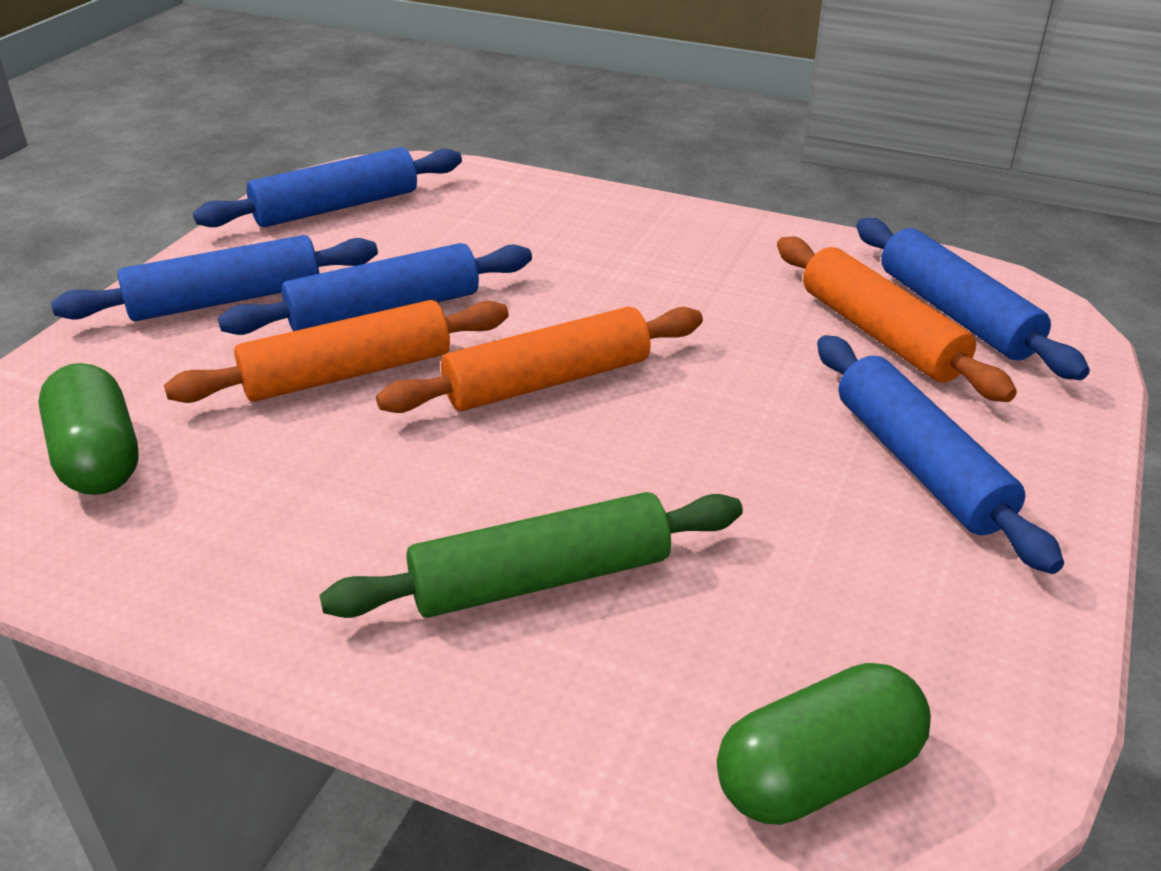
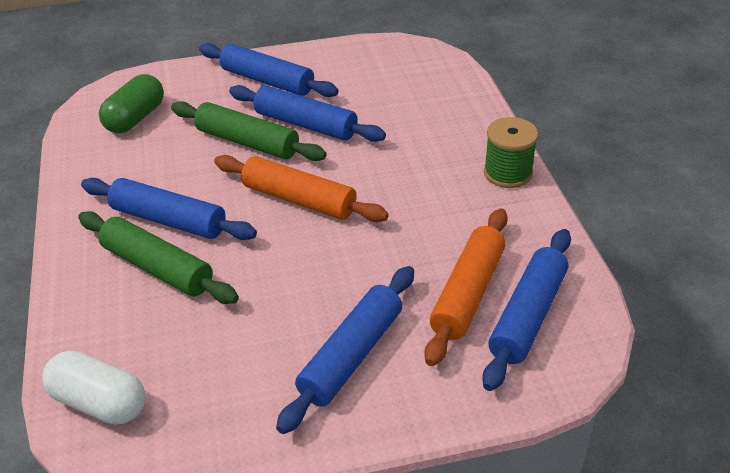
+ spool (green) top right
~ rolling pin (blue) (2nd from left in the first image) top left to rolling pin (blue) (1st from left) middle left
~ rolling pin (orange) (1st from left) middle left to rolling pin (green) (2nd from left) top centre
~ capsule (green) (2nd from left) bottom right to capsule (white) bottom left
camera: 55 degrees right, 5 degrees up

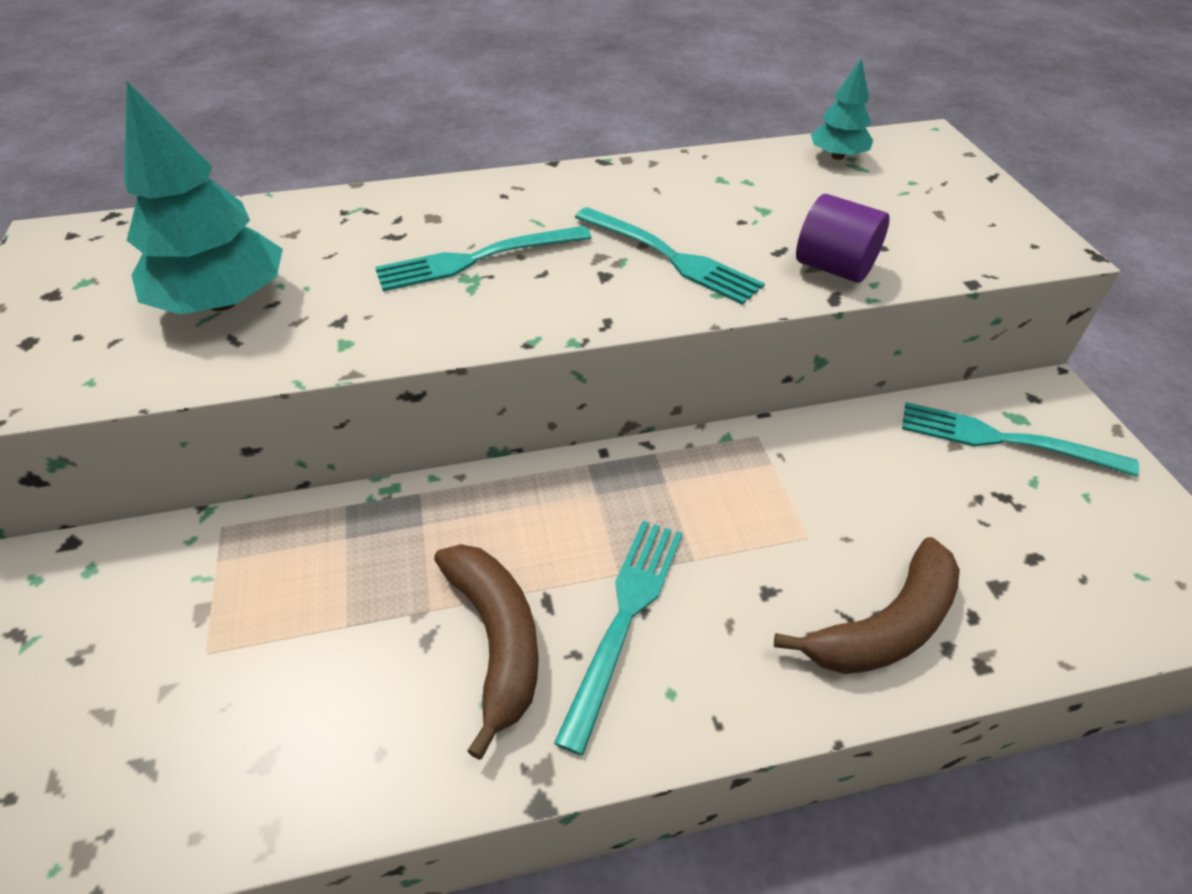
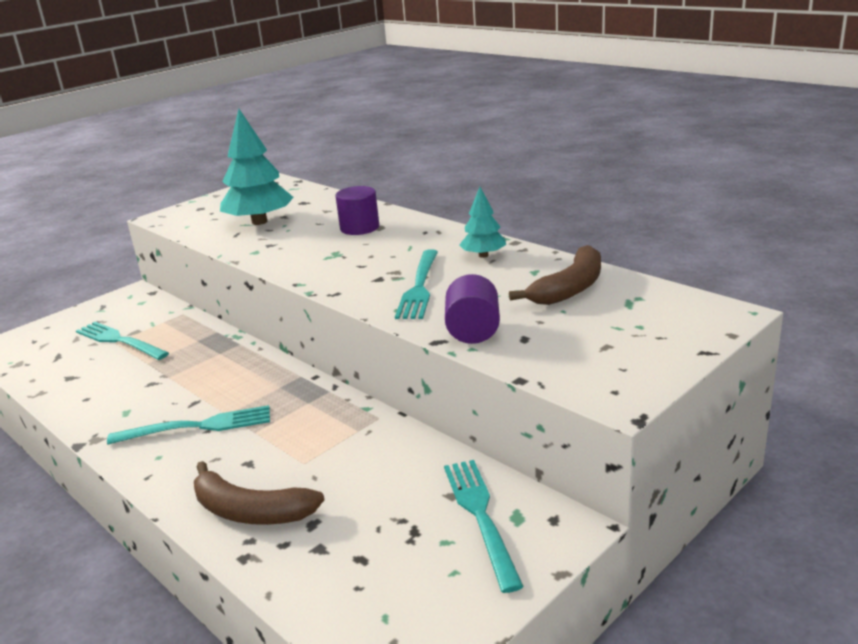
+ cylinder (purple) (1st from left) top centre
~ fork (turquoise) (1st from left) top centre to middle left
~ banana (brown) (1st from left in the first image) bottom centre to banana (brown) (2nd from left) centre
~ tree (turquoise) (2nd from left) top right to centre
camera: 60 degrees right, 20 degrees down

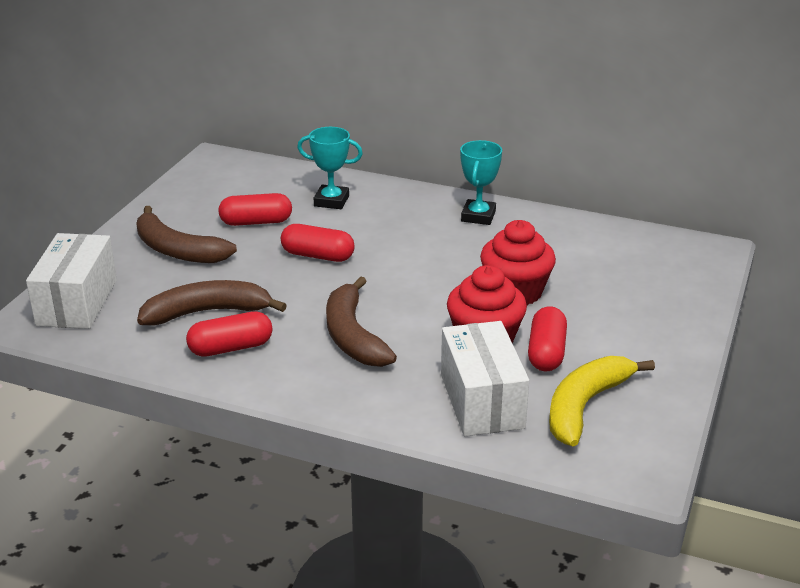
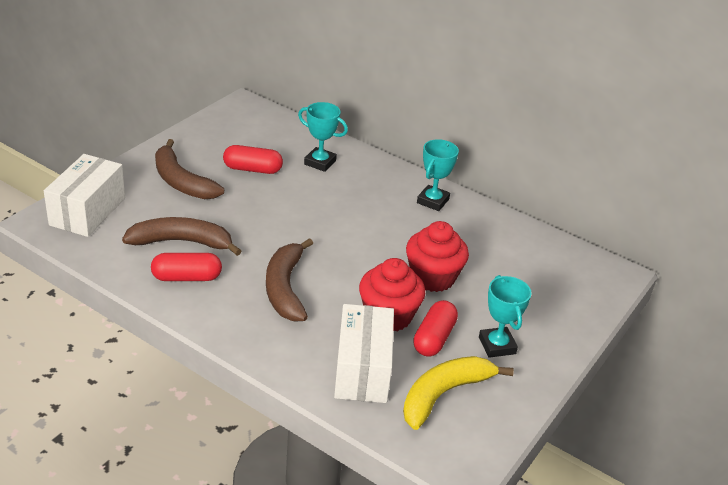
- capsule (red) (3rd from left) centre
+ trophy (turquoise) (3rd from left) middle right
camera: 10 degrees right, 5 degrees up

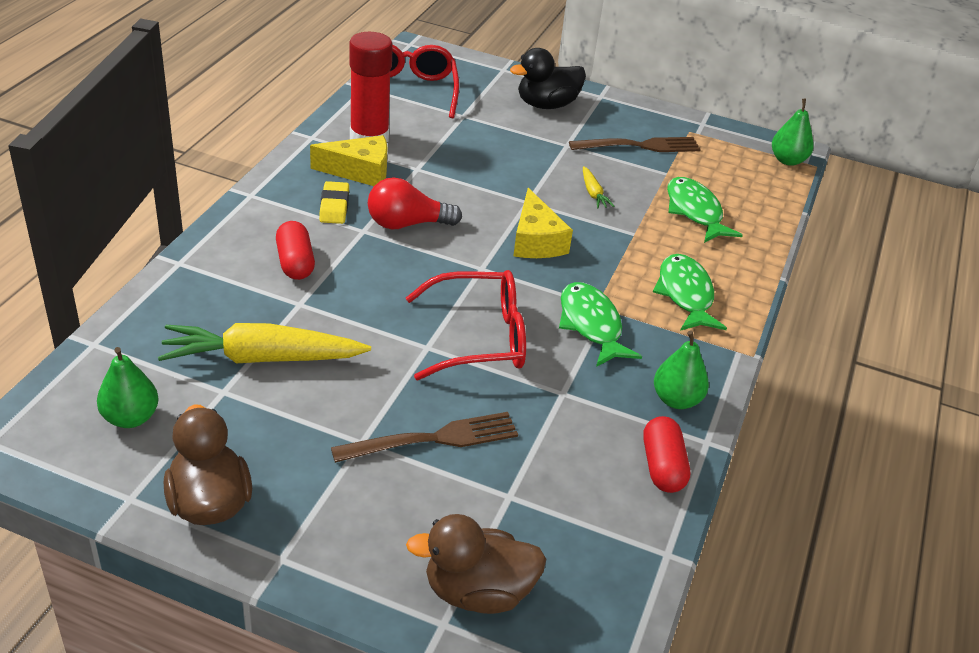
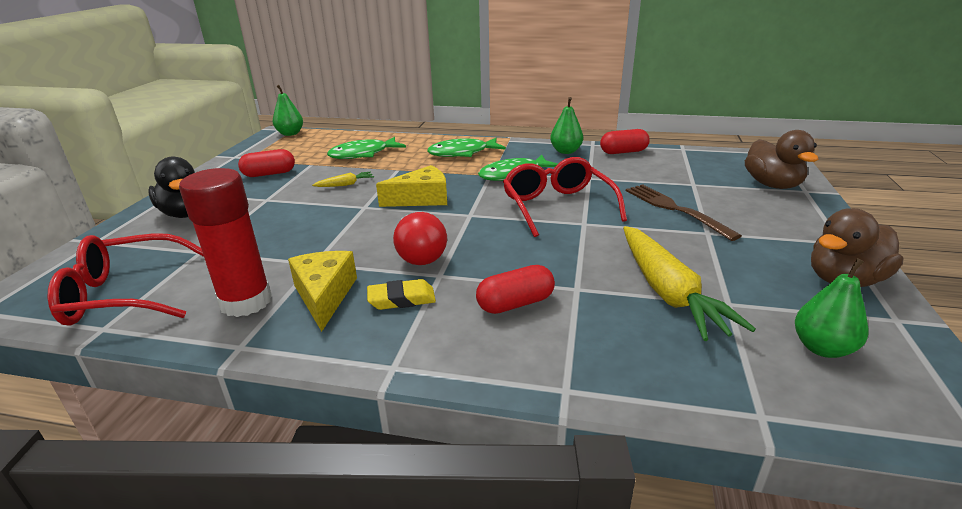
~ fork (brown) (2nd from left) top centre to capsule (red) (1st from left) top left
camera: 95 degrees left, 10 degrees down

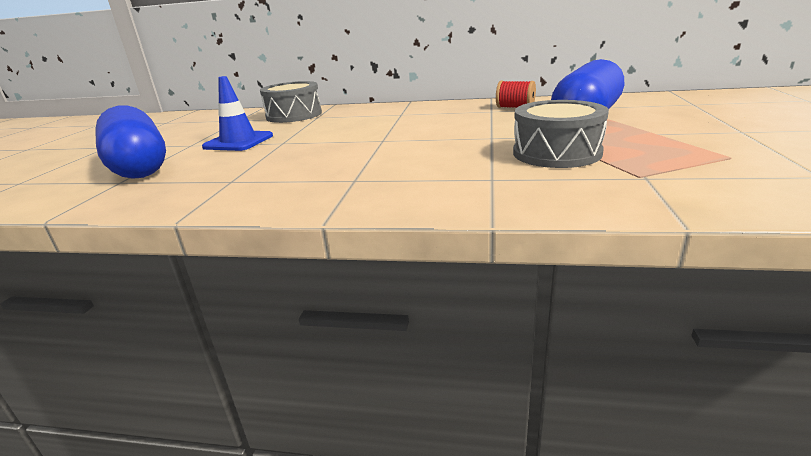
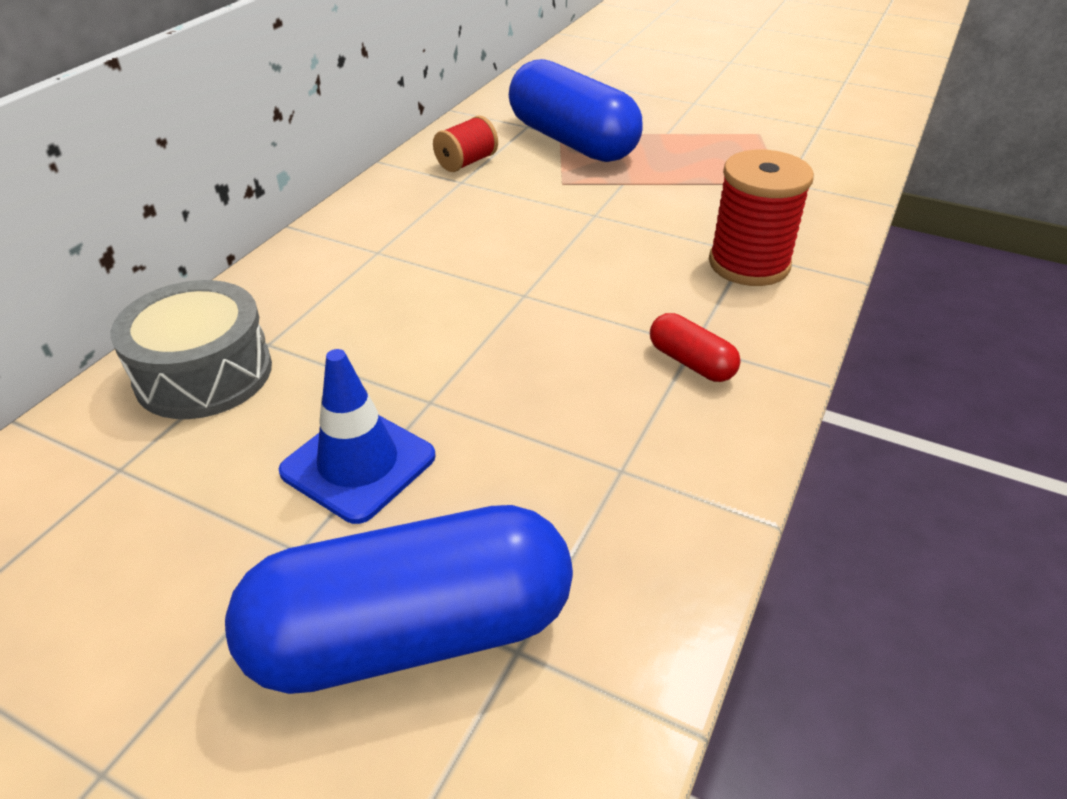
- drum (grey) (2nd from left) top right
+ capsule (red) centre
+ spool (red) (2nd from left) top right
camera: 75 degrees left, 15 degrees up

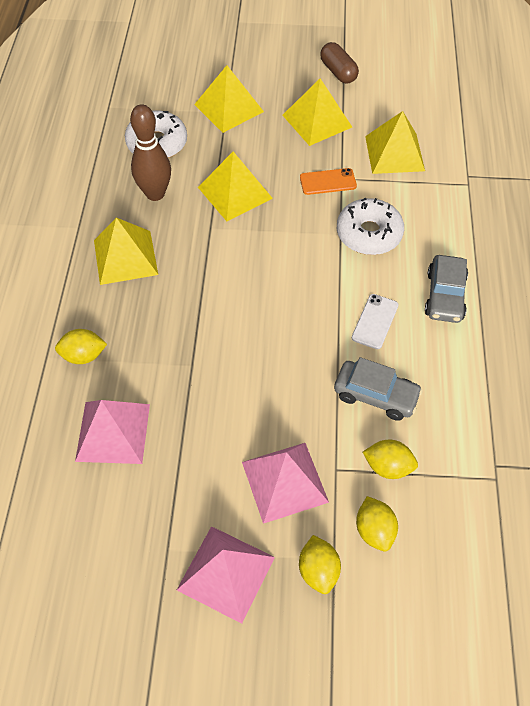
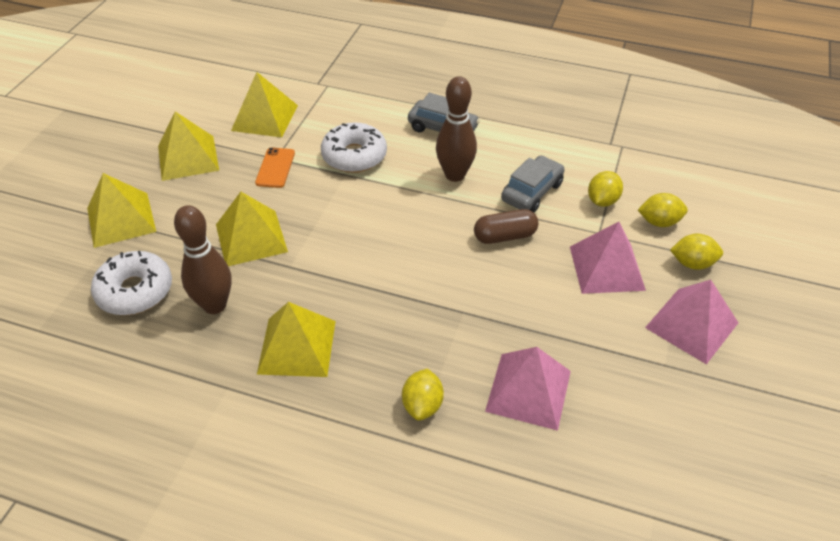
~ capsule (brown) top centre to centre
~ phone (white) middle right to bowling pin (brown) (2nd from left) top centre
camera: 75 degrees left, 10 degrees down

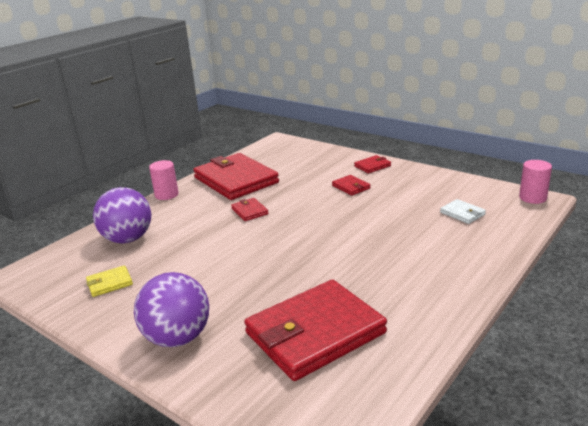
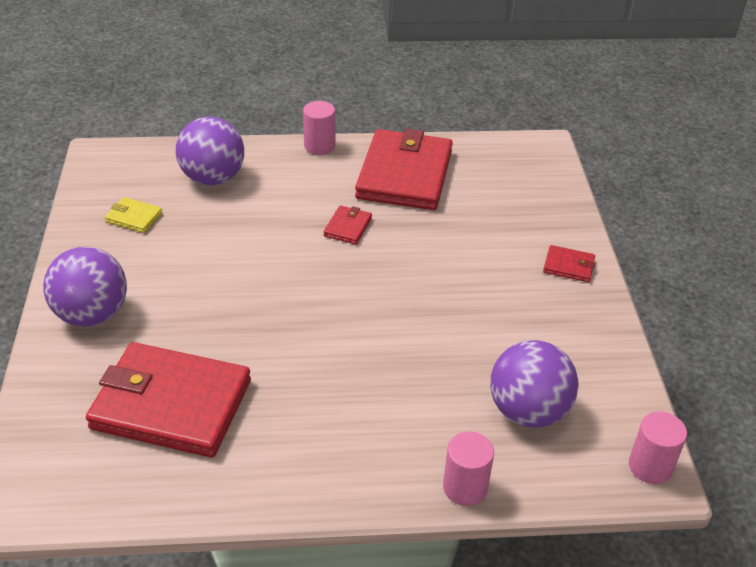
- wallet (red) (4th from left) centre
+ cylinder (pink) (2nd from left) bottom centre
~ wallet (white) middle right to ball (purple) (3rd from left) bottom right
camera: 45 degrees right, 15 degrees up

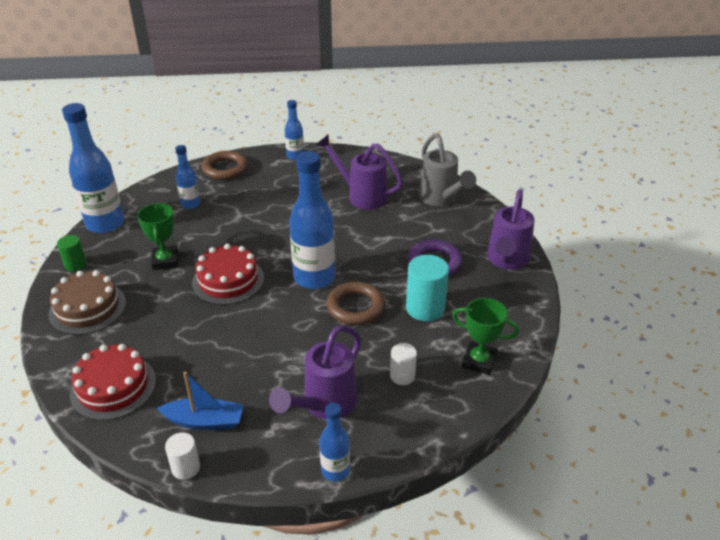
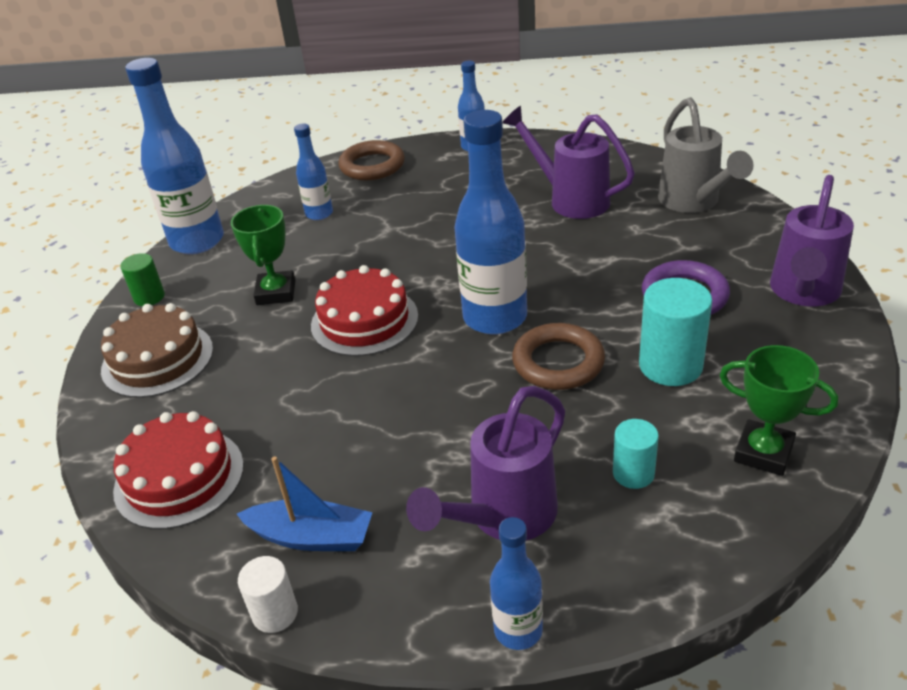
~ cylinder (white) (2nd from left) bottom centre to cylinder (turquoise) (1st from left) middle right
camera: 10 degrees right, 0 degrees up

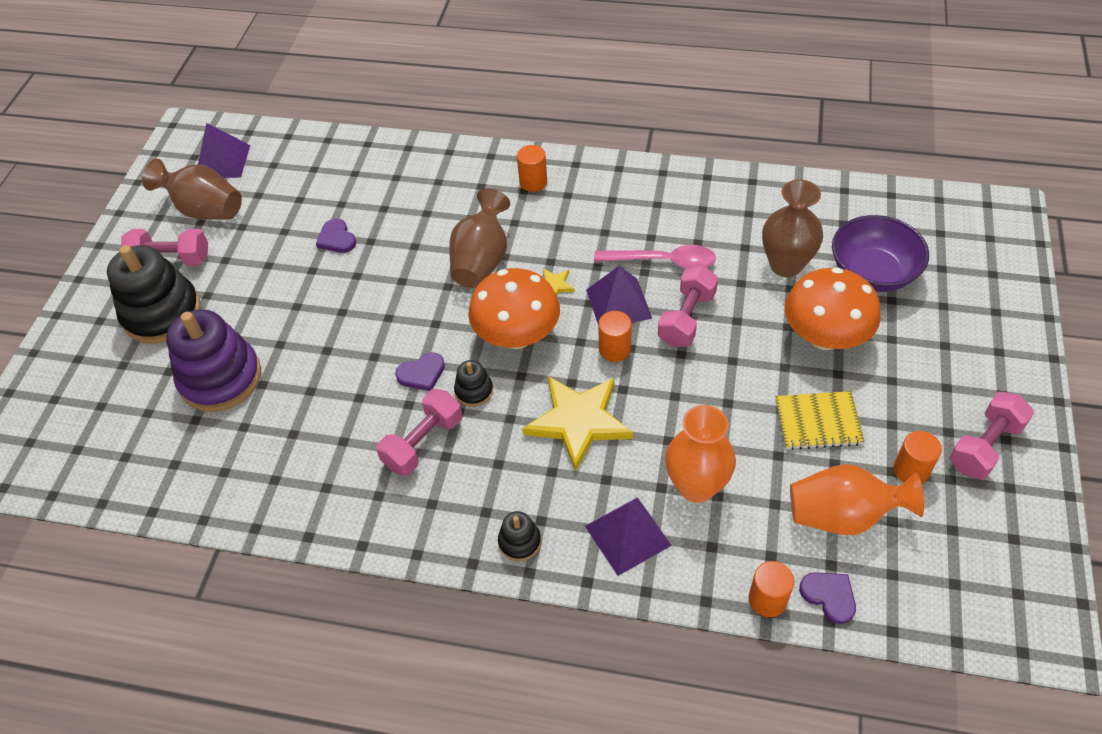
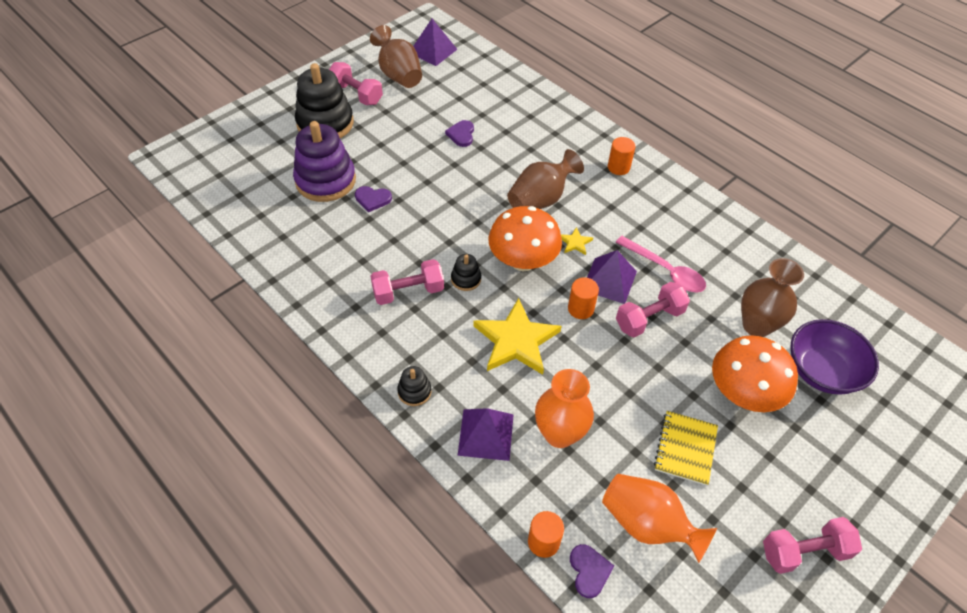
- cylinder (orange) (4th from left) middle right
~ heart (purple) (2nd from left in the first image) centre to heart (purple) (1st from left) top centre
~ notebook (yellow) middle right = bottom right 75 degrees clockwise
camera: 30 degrees right, 0 degrees up

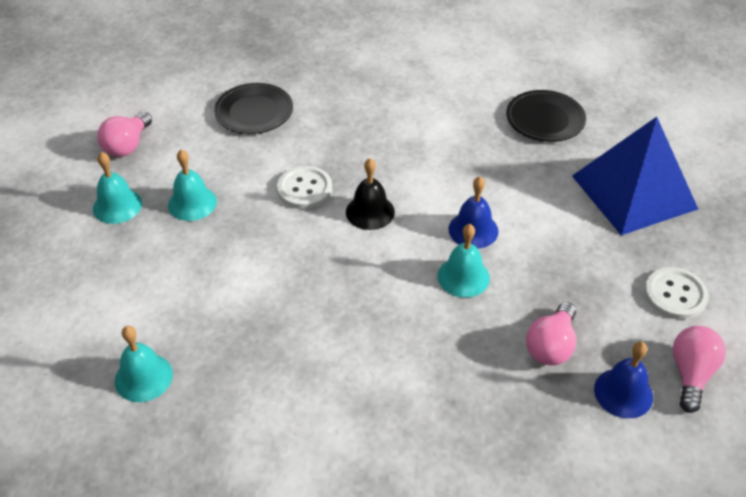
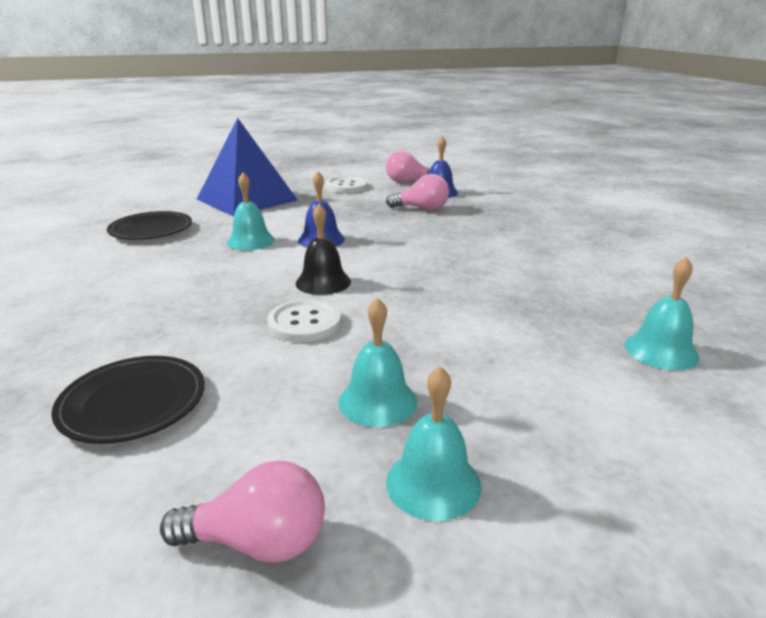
~ bell (turquoise) (4th from left in the first image) centre to bell (turquoise) (1st from left) middle left
camera: 110 degrees left, 20 degrees down

